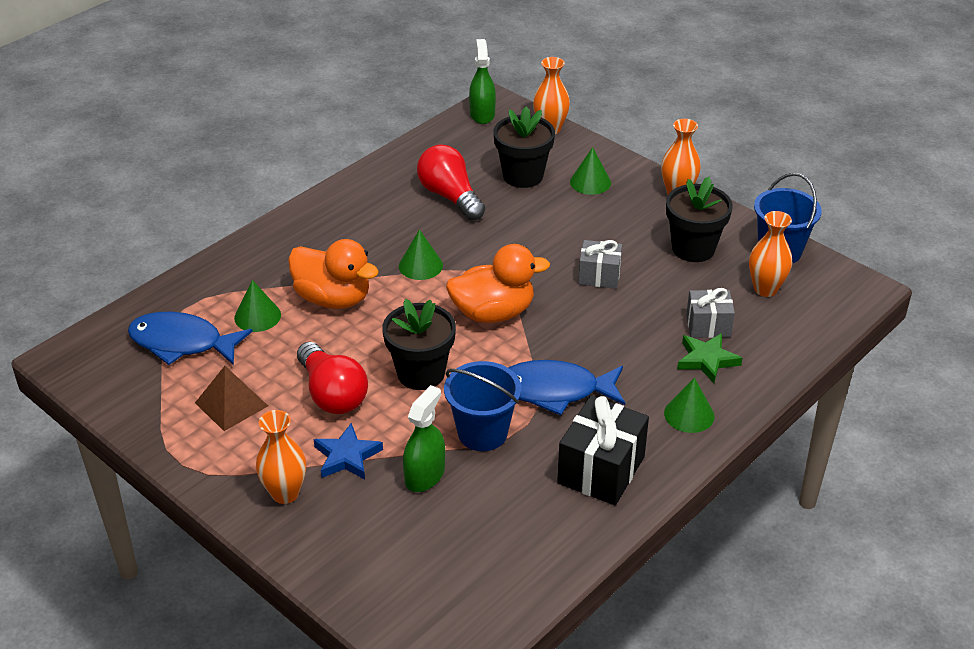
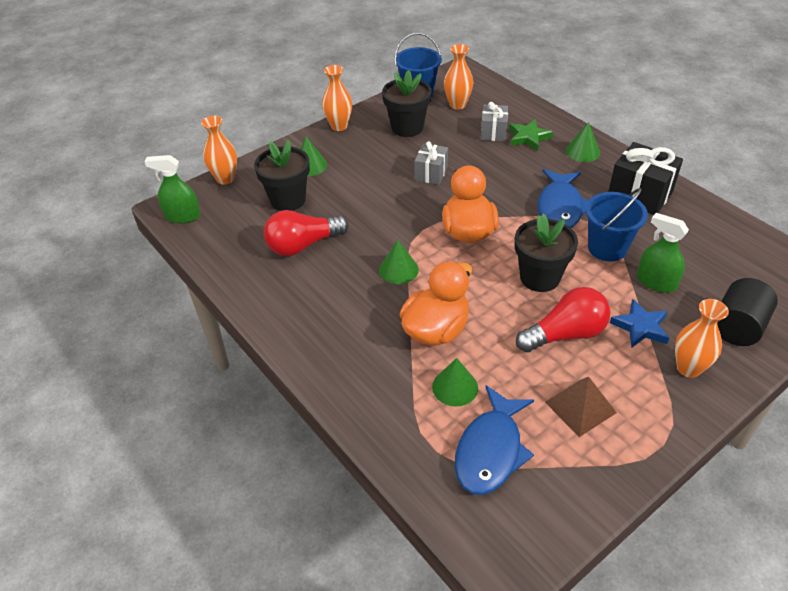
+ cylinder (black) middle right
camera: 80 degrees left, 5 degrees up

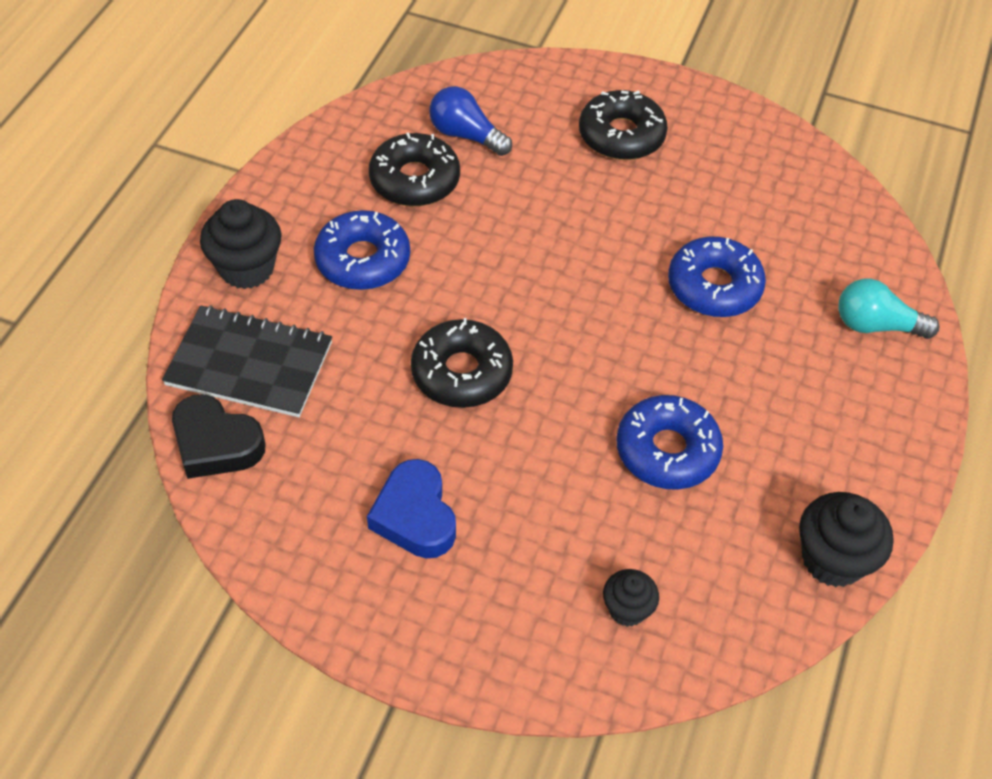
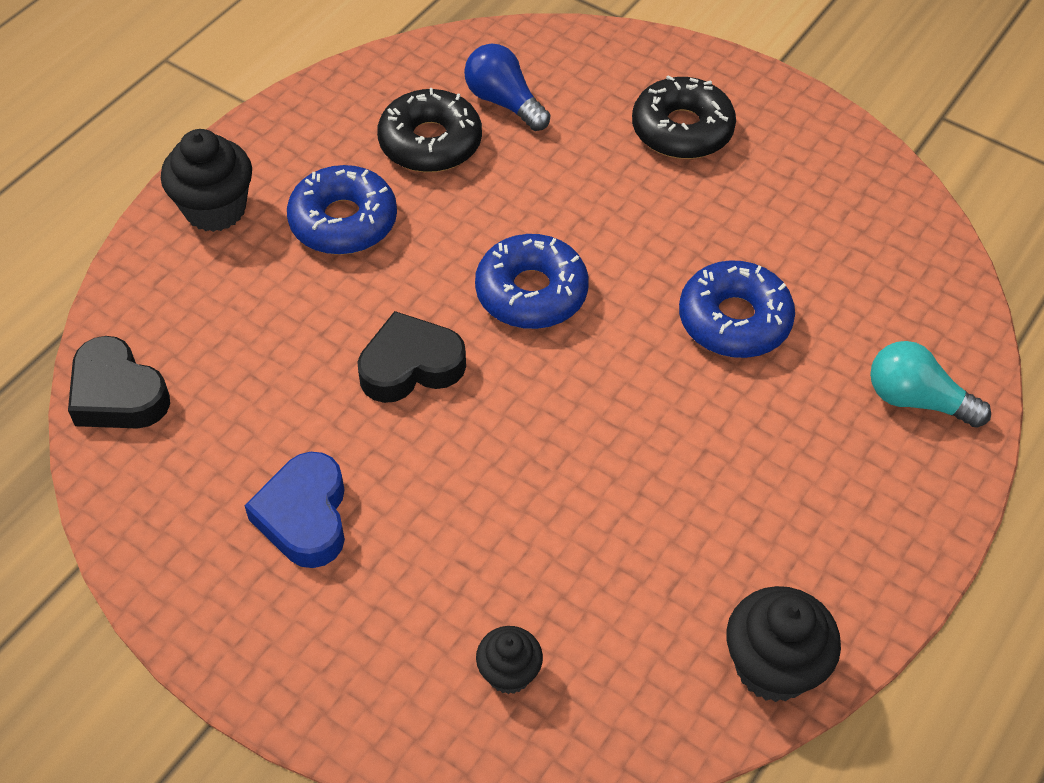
- notebook (black) middle left
~ donut (blue) (2nd from left) middle right to centre
~ donut (black) (2nd from left) centre to heart (black) (2nd from left) centre
camera: 15 degrees right, 0 degrees up

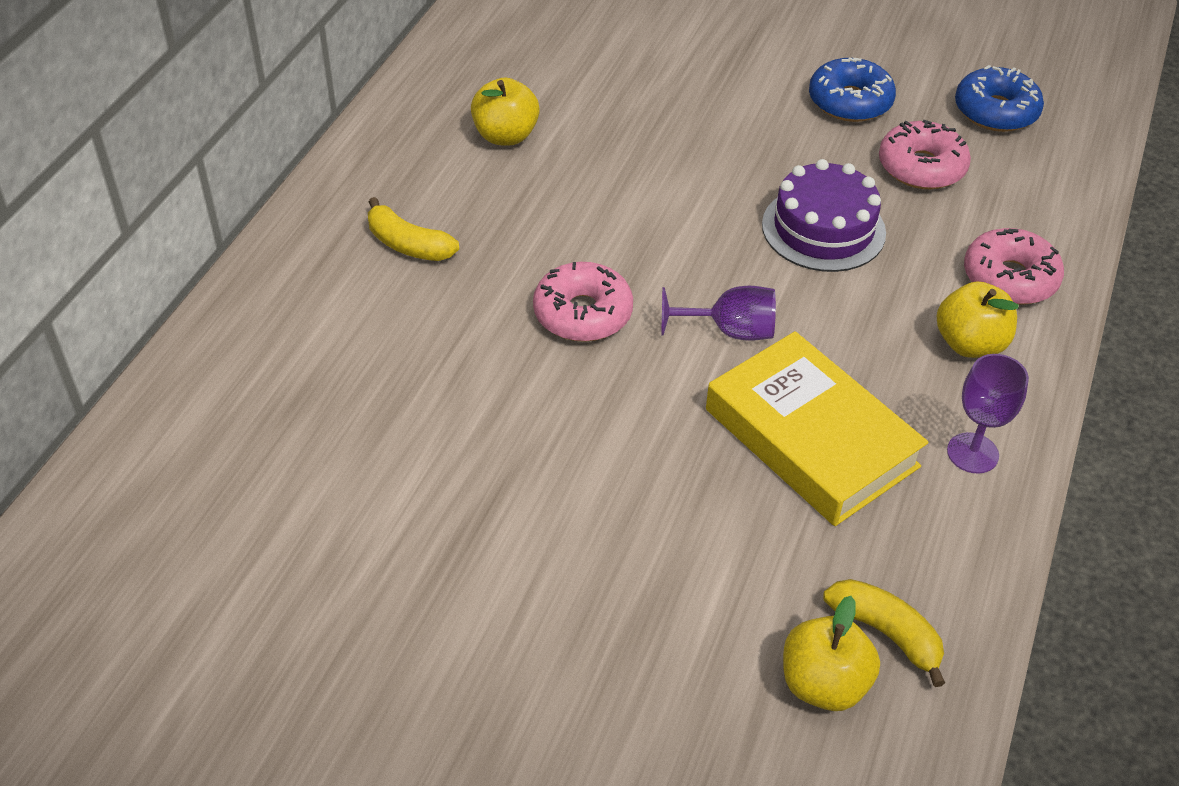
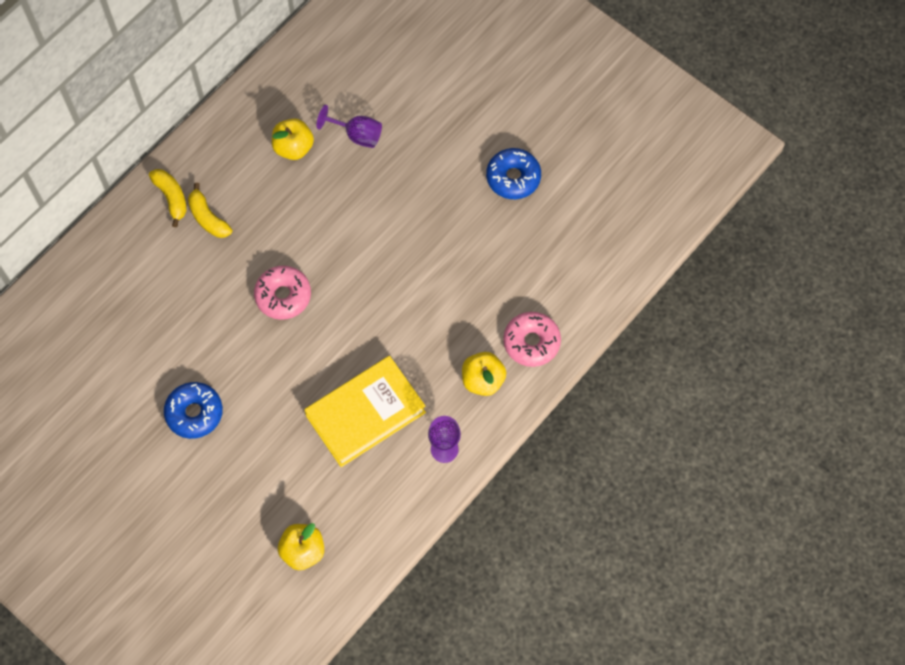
- cake (purple) top right
- donut (pink) (2nd from left) top right
~ goblet (purple) (1st from left) centre to top centre
~ banana (yellow) (2nd from left in the first image) bottom right to banana (yellow) (1st from left) top left
~ donut (blue) (2nd from left in the first image) top right to donut (blue) (1st from left) middle left
~ book (yellow) middle right = centre 75 degrees clockwise
camera: 20 degrees right, 20 degrees up

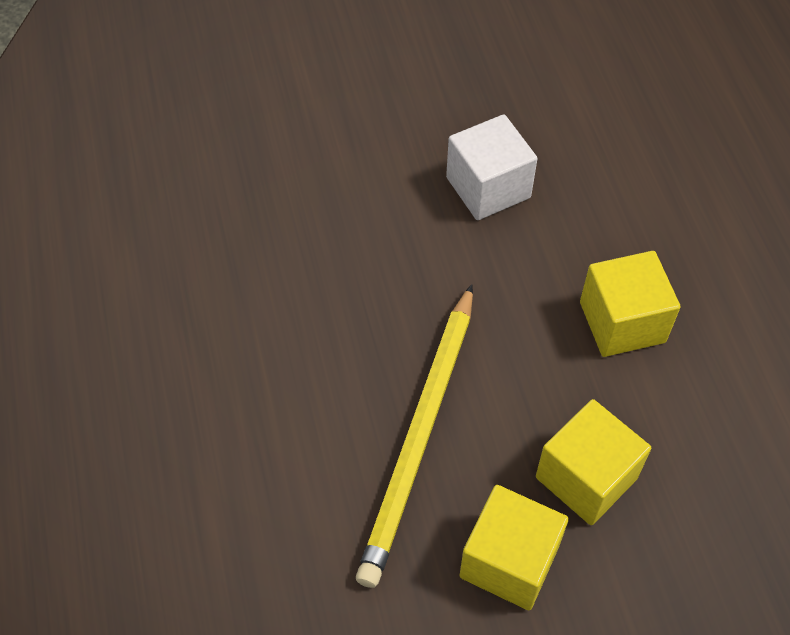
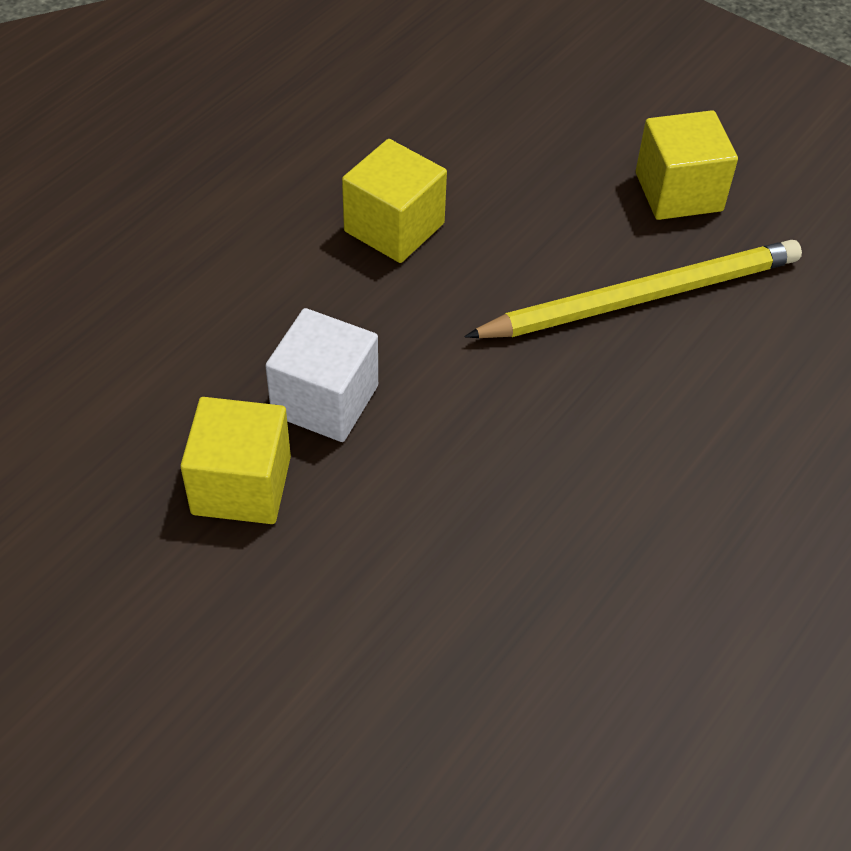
~ cube (yellow) (2nd from left in the first image) bottom right to cube (yellow) (1st from left) middle left
camera: 130 degrees left, 5 degrees down

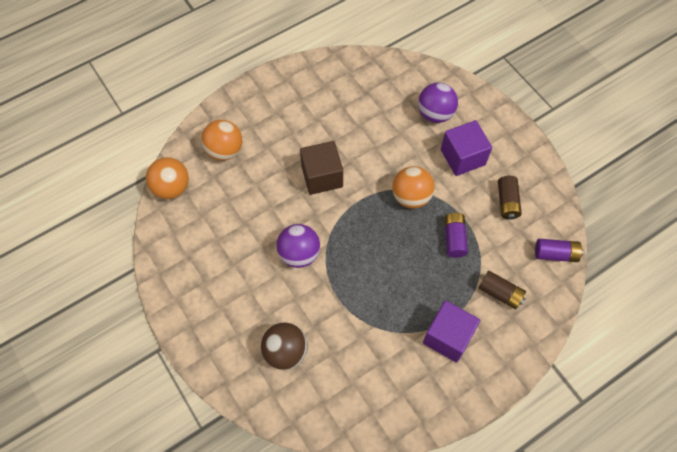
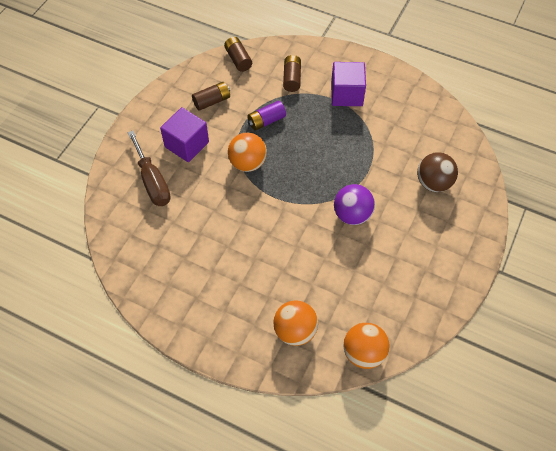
- cube (brown) centre
~ ball (purple) (2nd from left) top centre to screwdriver (brown) middle left
~ battery (purple) (2nd from left) middle right to battery (brown) (2nd from left) top centre
camera: 120 degrees left, 5 degrees down

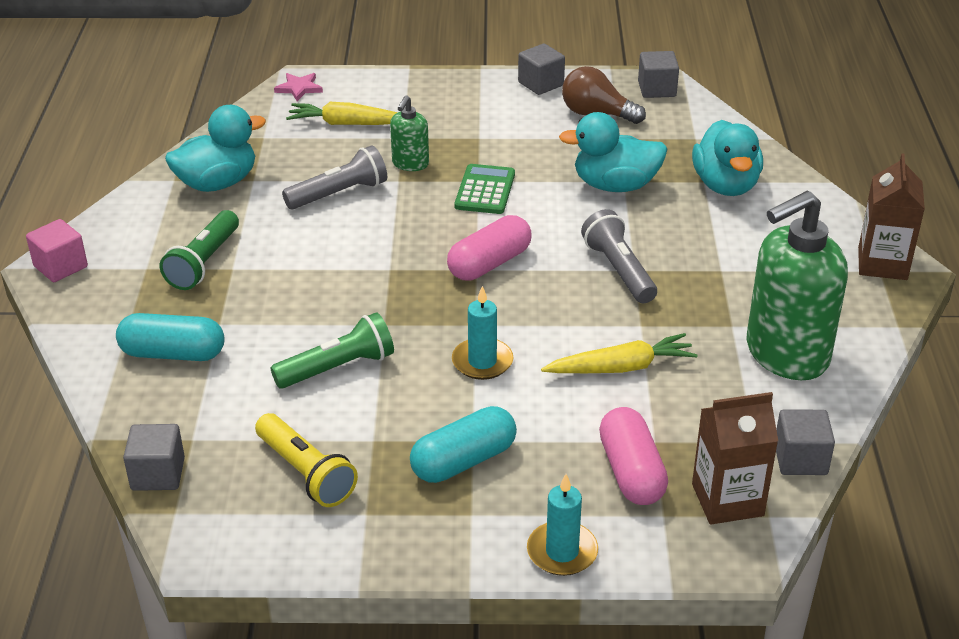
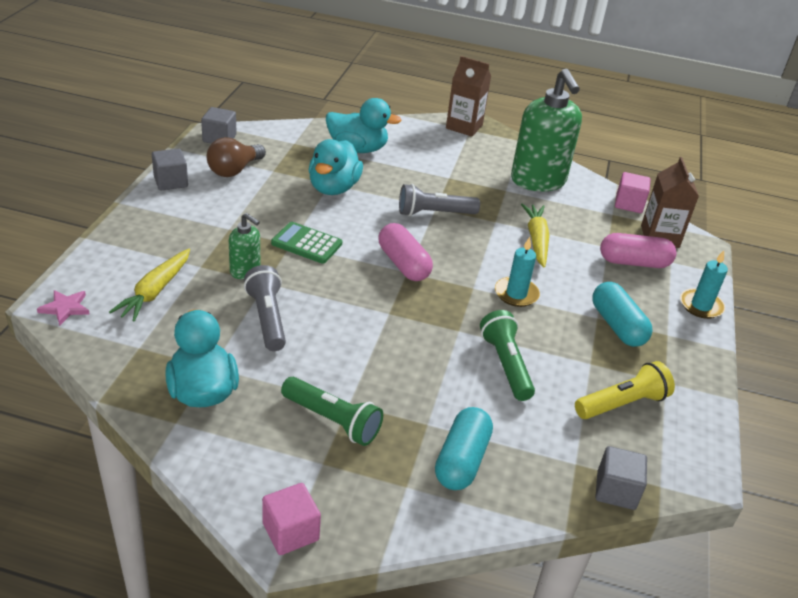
~ cube (grey) (4th from left) bottom right to cube (pink) (2nd from left) top right
camera: 80 degrees left, 0 degrees up

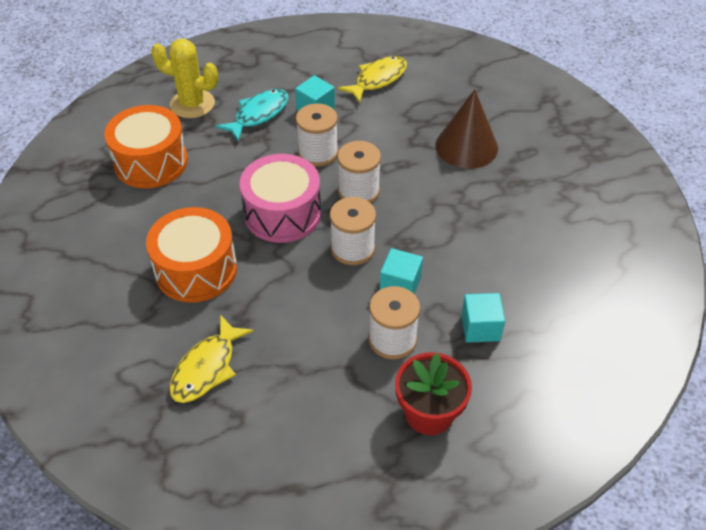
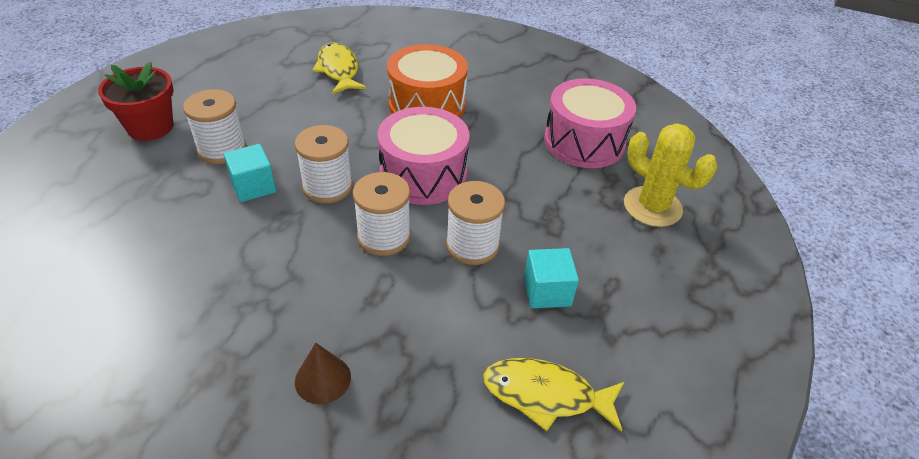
- fish (turquoise) top centre
- cube (turquoise) (3rd from left) middle right
~ drum (orange) (1st from left) top left to drum (pink) (2nd from left) top centre
~ cactus (yellow) top left = middle right 75 degrees clockwise
~ fish (yellow) (2nd from left) top centre = bottom centre 105 degrees clockwise
~ cone (brown) top centre = bottom centre x0.54
camera: 130 degrees right, 5 degrees down

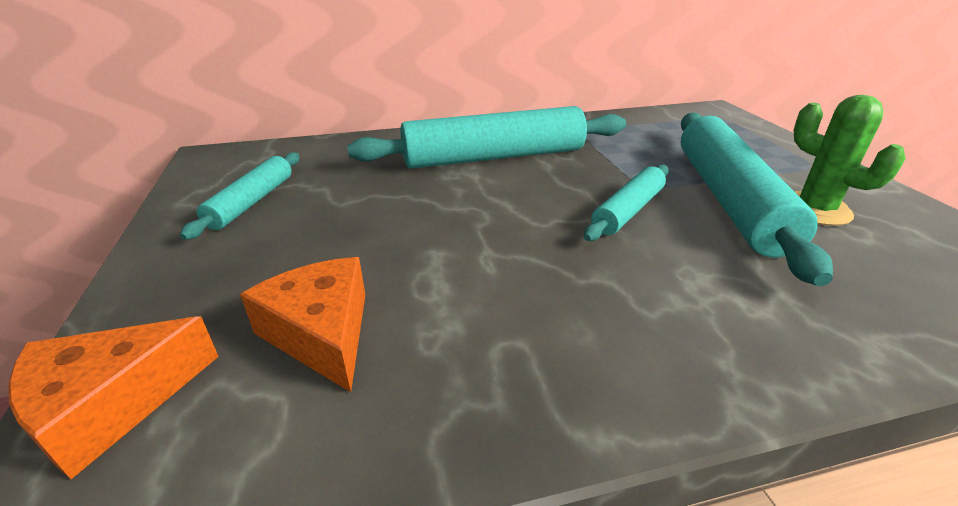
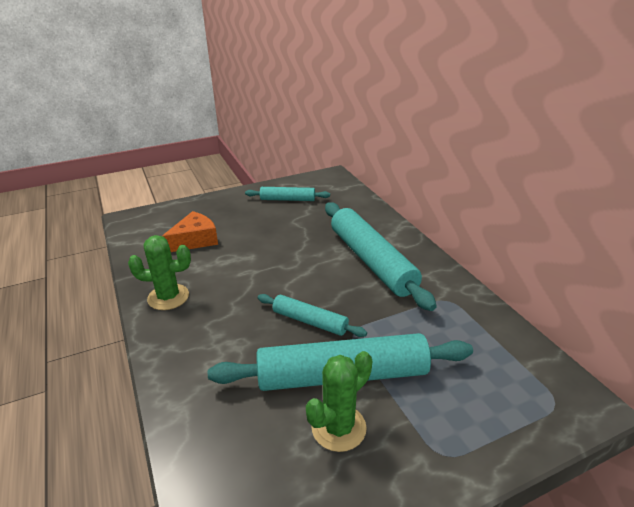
- cheese (orange) (1st from left) bottom left
+ cactus (green) (1st from left) middle left
camera: 80 degrees right, 0 degrees up

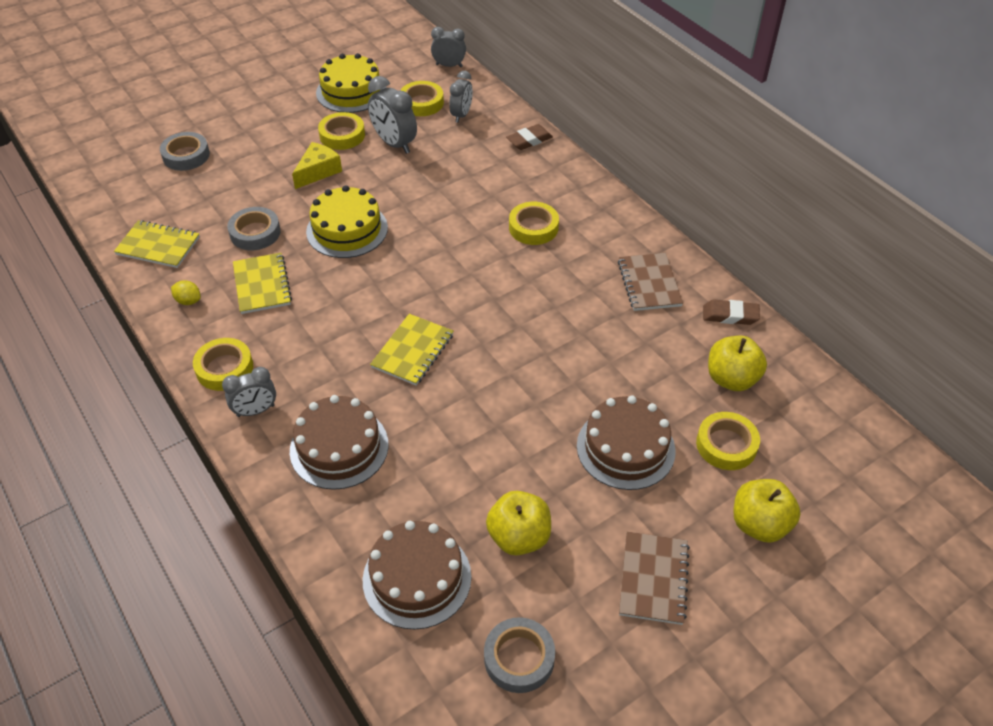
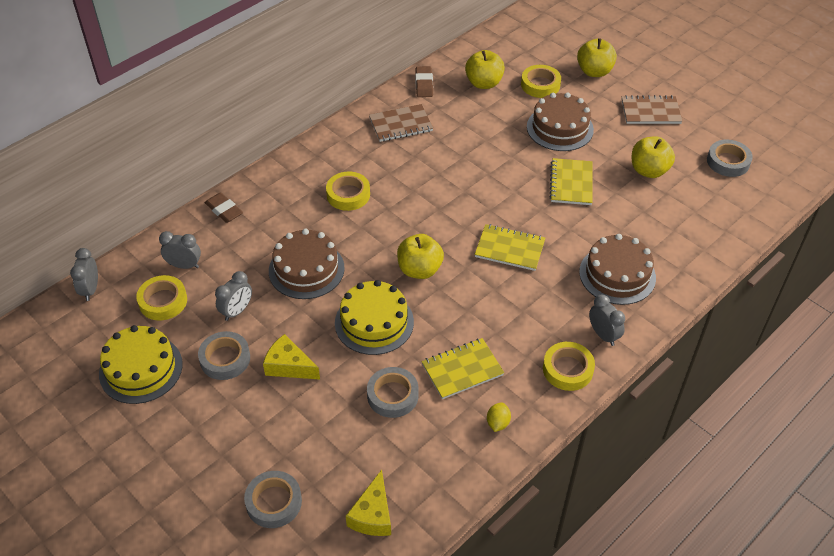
+ cheese (yellow) (2nd from left) bottom centre
+ apple (yellow) (1st from left) centre
~ notebook (yellow) (1st from left in the first image) middle left to notebook (yellow) (3rd from left) top right
~ cake (brown) (2nd from left in the first image) bottom centre to cake (brown) (1st from left) centre
~ tape (yellow) (2nd from left) top centre to tape (grey) (1st from left) middle left
~ clock (grey) (2nd from left in the first image) top centre = middle left x0.66
camera: 100 degrees left, 0 degrees up

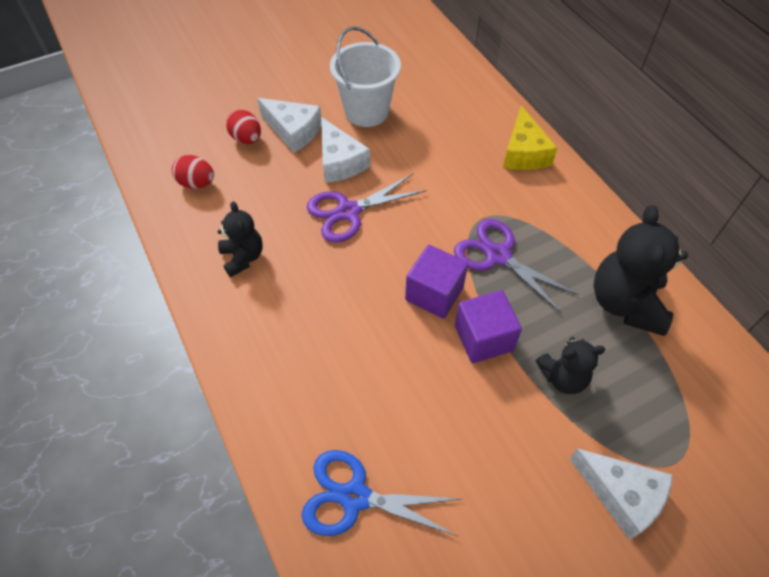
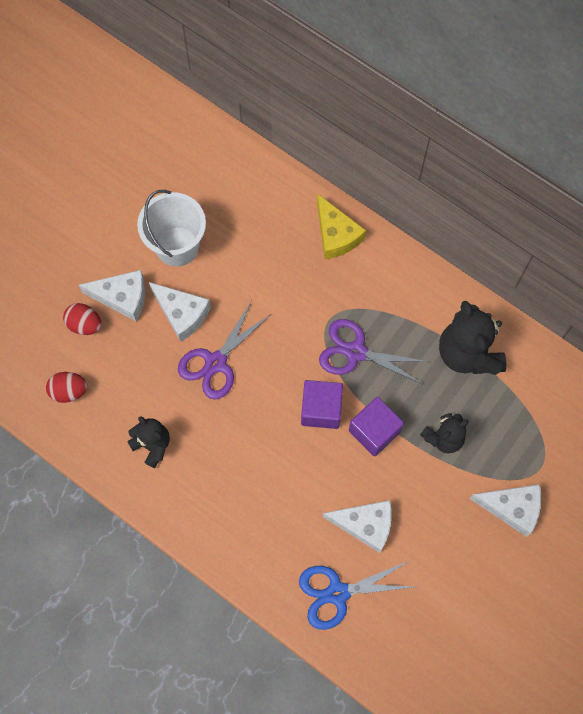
+ cheese (white) (3rd from left) bottom centre
camera: 25 degrees left, 15 degrees up

